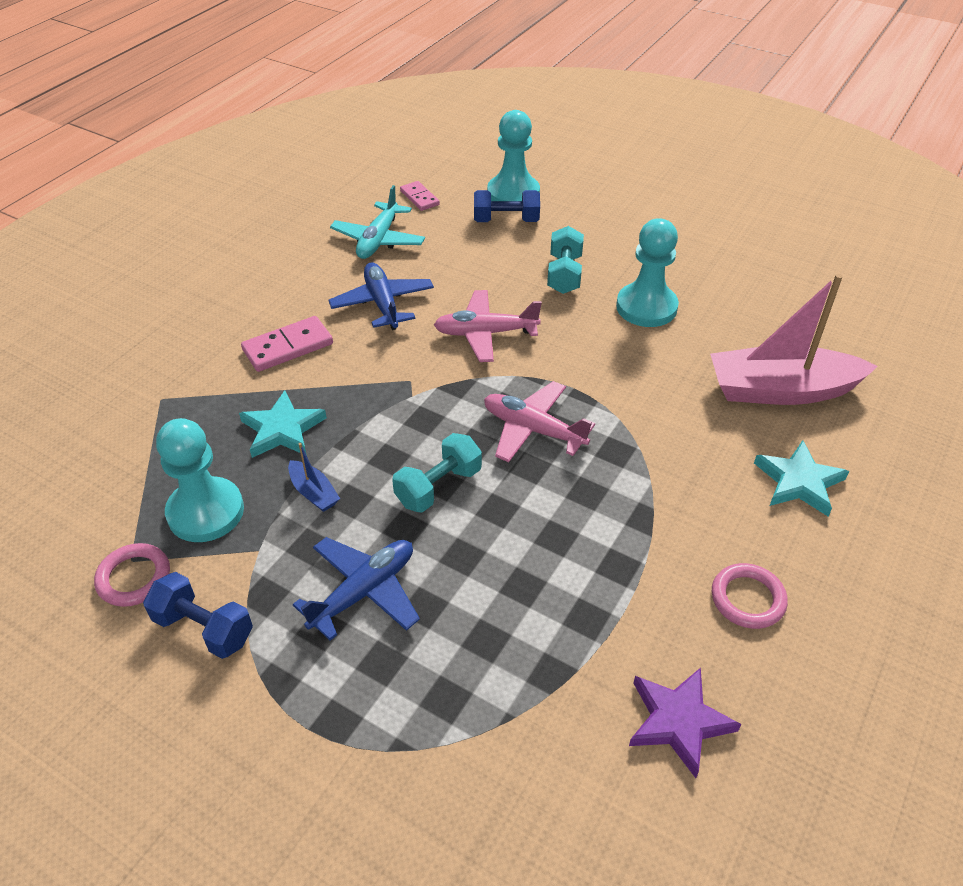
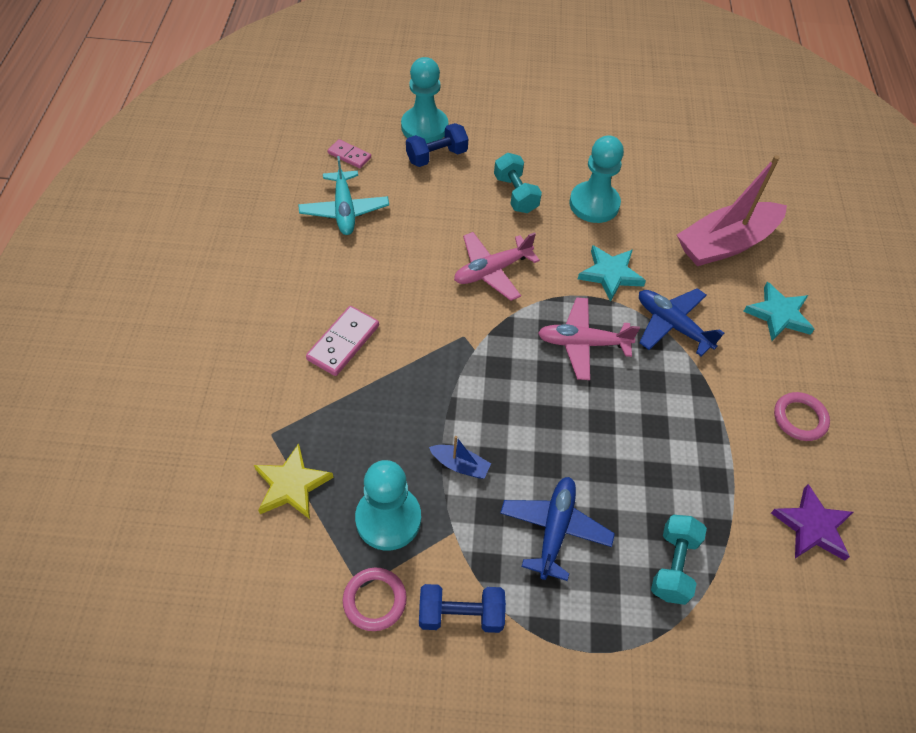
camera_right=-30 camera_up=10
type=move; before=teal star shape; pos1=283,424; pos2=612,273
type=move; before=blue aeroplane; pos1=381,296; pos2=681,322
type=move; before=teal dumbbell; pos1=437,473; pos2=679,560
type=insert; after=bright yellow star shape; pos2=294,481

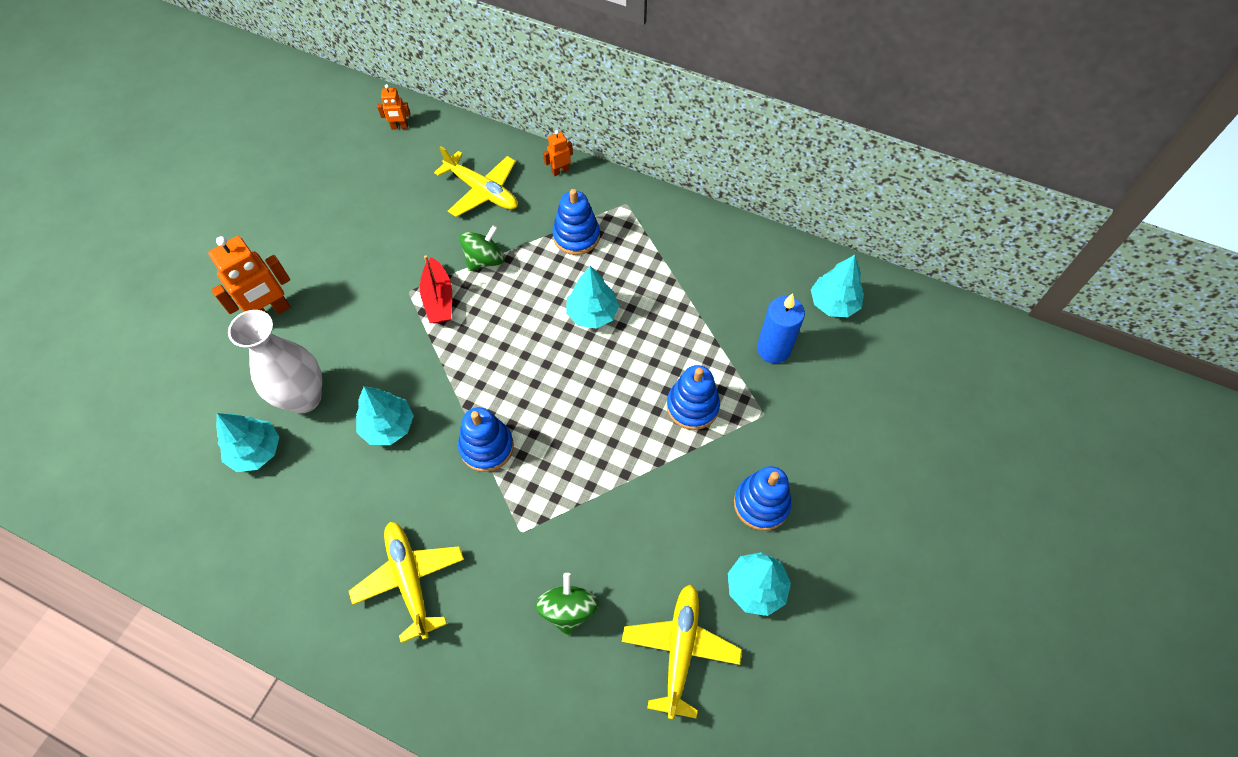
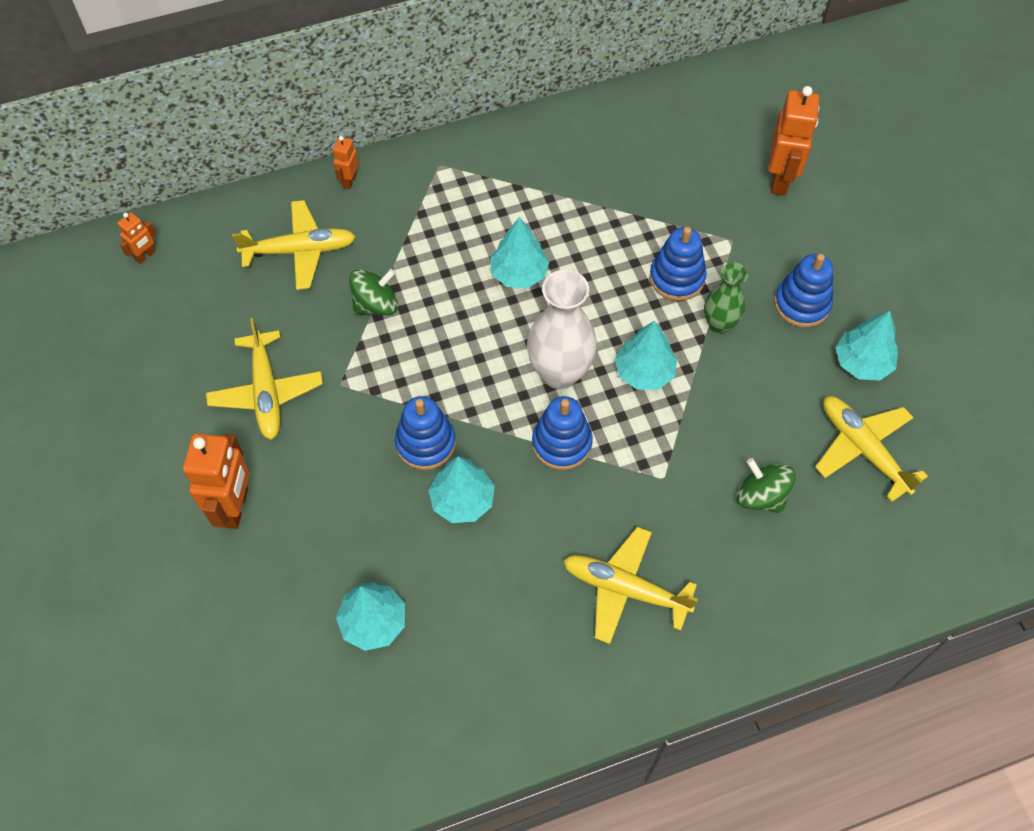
camera_right=-45 camera_up=0
type=move; before=white tall vase; pos1=275,361; pos2=562,329
type=delete; before=scarlet boat; pos1=436,289
type=rotate; before=emerald spinning top; pos1=482,248; pos2=373,292; turn=60
type=move; before=blue ring stacker; pos1=576,222; pos2=425,433
type=delete; before=blue candle; pos1=781,328
type=move; before=teal toy tree; pos1=837,286; pos2=646,355
type=insert; after=bright yellow aeroplane; pos2=264,379
type=insert; after=emerald tall vase; pos2=726,298
type=insert; after=orange-coloured toy robot; pos2=793,141

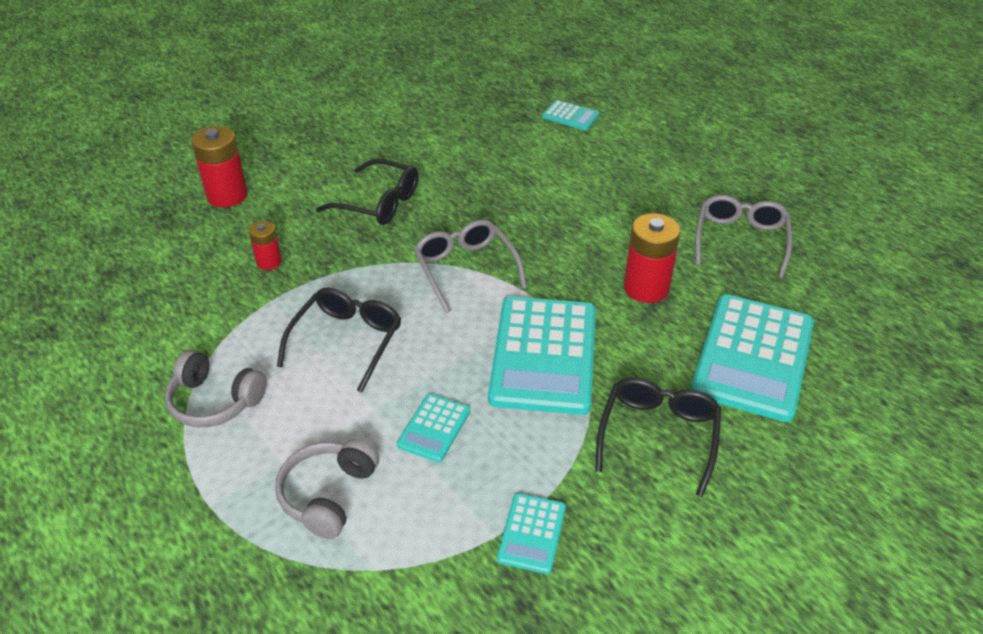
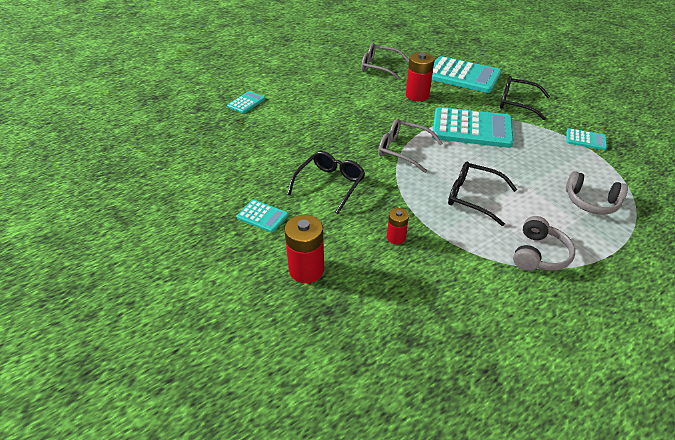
camera_right=-85 camera_up=0
type=move; before=teal adding machine; pos1=433,428; pos2=262,216
type=rotate; before=gray eyeglasses; pos1=470,266; pos2=410,146; turn=45

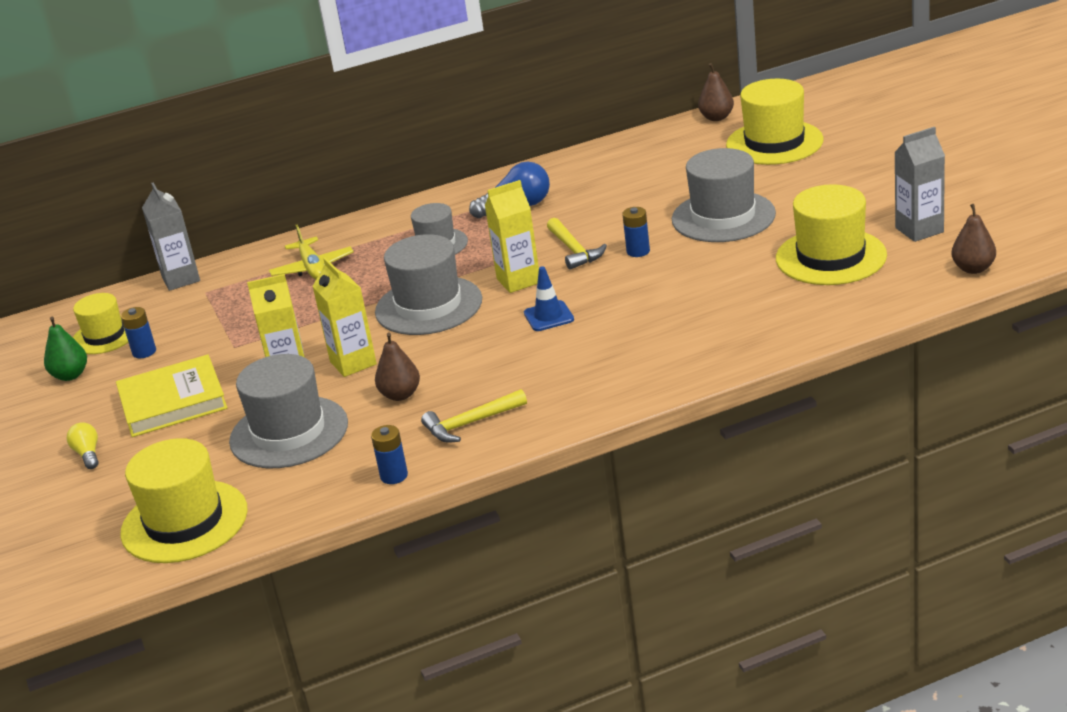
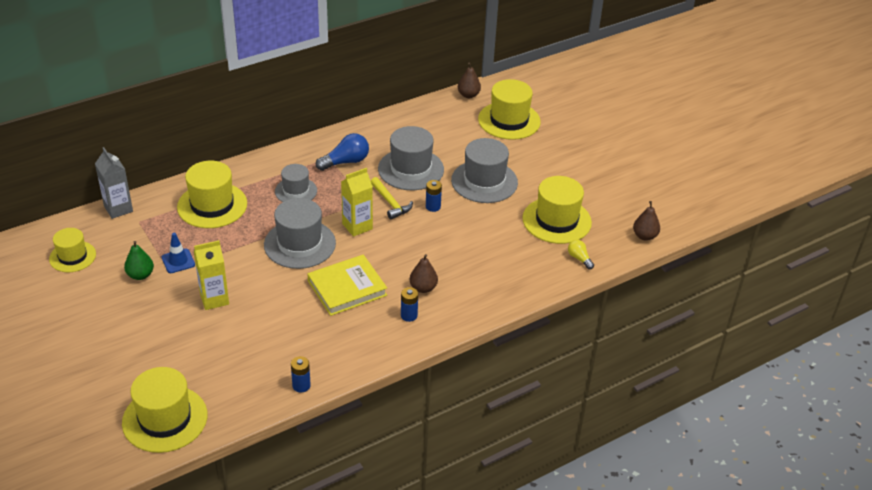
camera_right=-15 camera_up=10
type=move; before=emerald toy pear; pos1=65,349; pos2=139,260
type=move; before=bright yellow bulb; pos1=82,445; pos2=581,254
type=move; before=bright yellow book; pos1=172,395; pos2=347,285
type=move; before=blue battery; pos1=138,332; pos2=409,304
type=move; before=gray hat; pos1=288,411; pos2=411,158
type=replace; before=bright yellow aeroplane; after=bright yellow hat; pos1=311,252; pos2=212,194
type=delete; before=bright yellow carton; pos1=344,317
type=move; before=dark brown toy pear; pos1=397,367; pos2=424,273
type=delete; before=bright yellow hammer; pos1=474,415
type=move; before=blue traffic cone; pos1=549,298; pos2=178,253
type=delete; before=gray carton; pos1=919,184

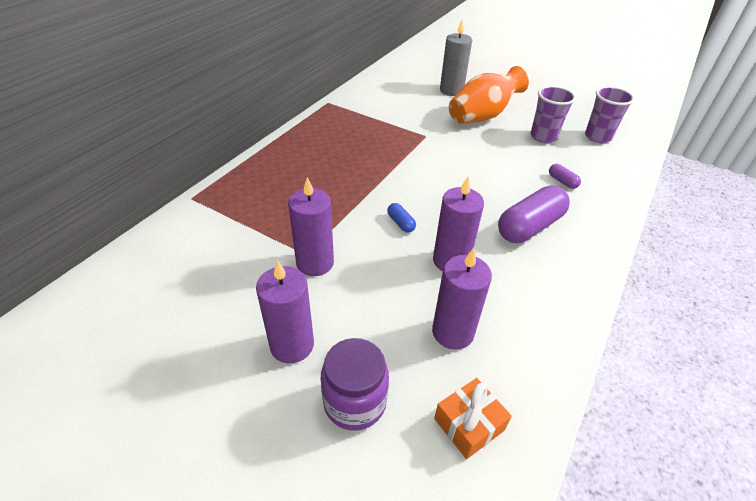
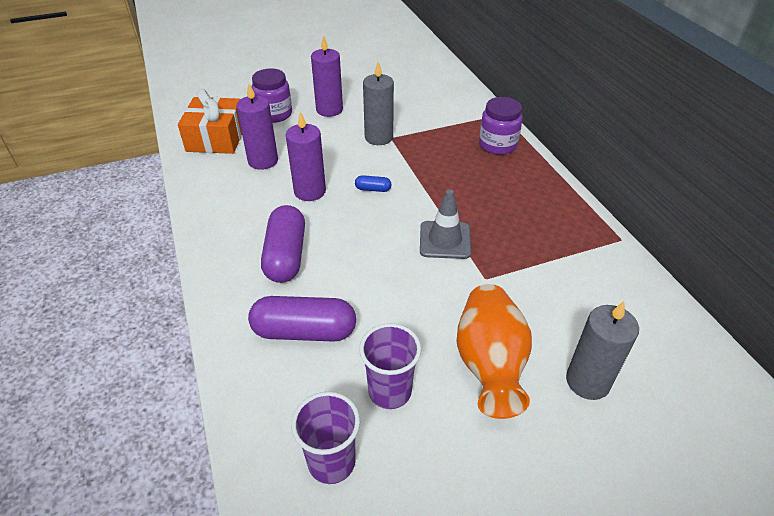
camera_right=130 camera_up=0
type=recolor; before=violet candle; after=gray candle; pos1=311,226; pos2=378,103
type=resize; before=orange-coloured gift; pos1=473,418; pos2=210,121; scale=1.67
type=resize; before=violet capsule; pos1=565,176; pos2=302,319; scale=2.25
type=insert; after=gray traffic cone; pos2=445,224
type=insert; after=violet jar; pos2=501,126

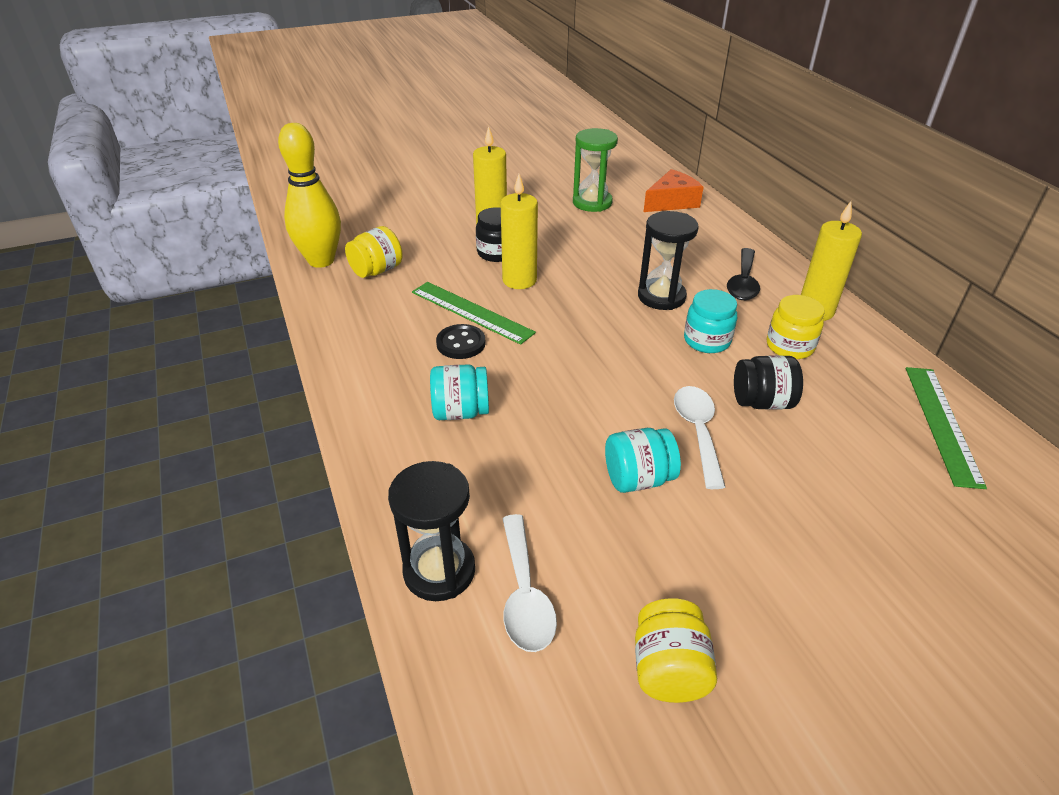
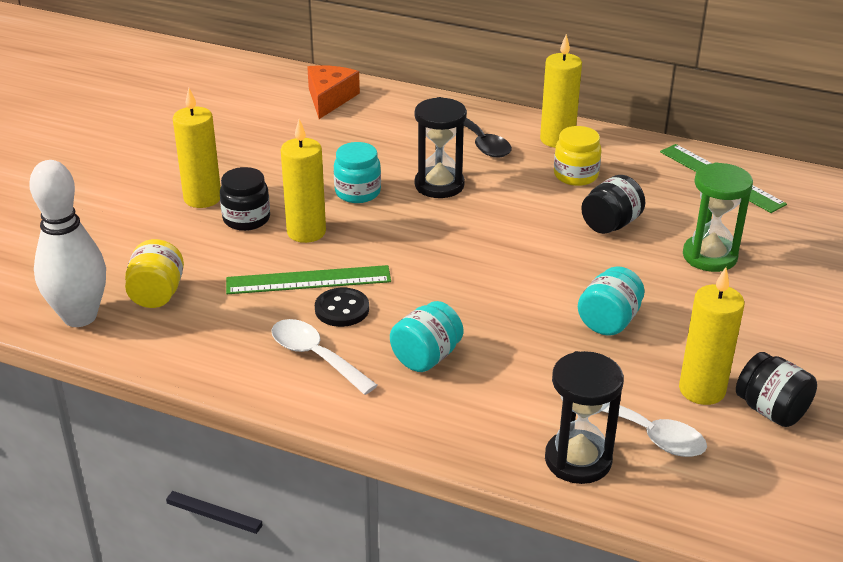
camera_right=-45 camera_up=-5
type=recolor; before=bright yellow skittle; after=white skittle; pos1=309,195; pos2=67,243
type=move; before=emerald sand timer; pos1=595,170; pos2=718,217
type=recolor; before=bright yellow jar; after=jet-black jar; pos1=676,650; pos2=776,389
type=move; before=white teaspoon; pos1=699,437; pos2=324,357
type=move; before=teal jar; pos1=710,321; pos2=357,172
type=insert; after=bright yellow candle; pos2=712,336

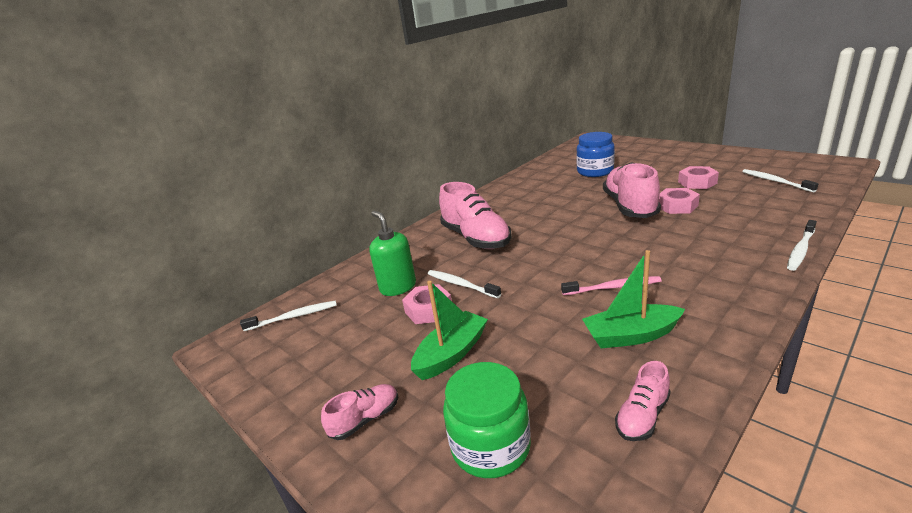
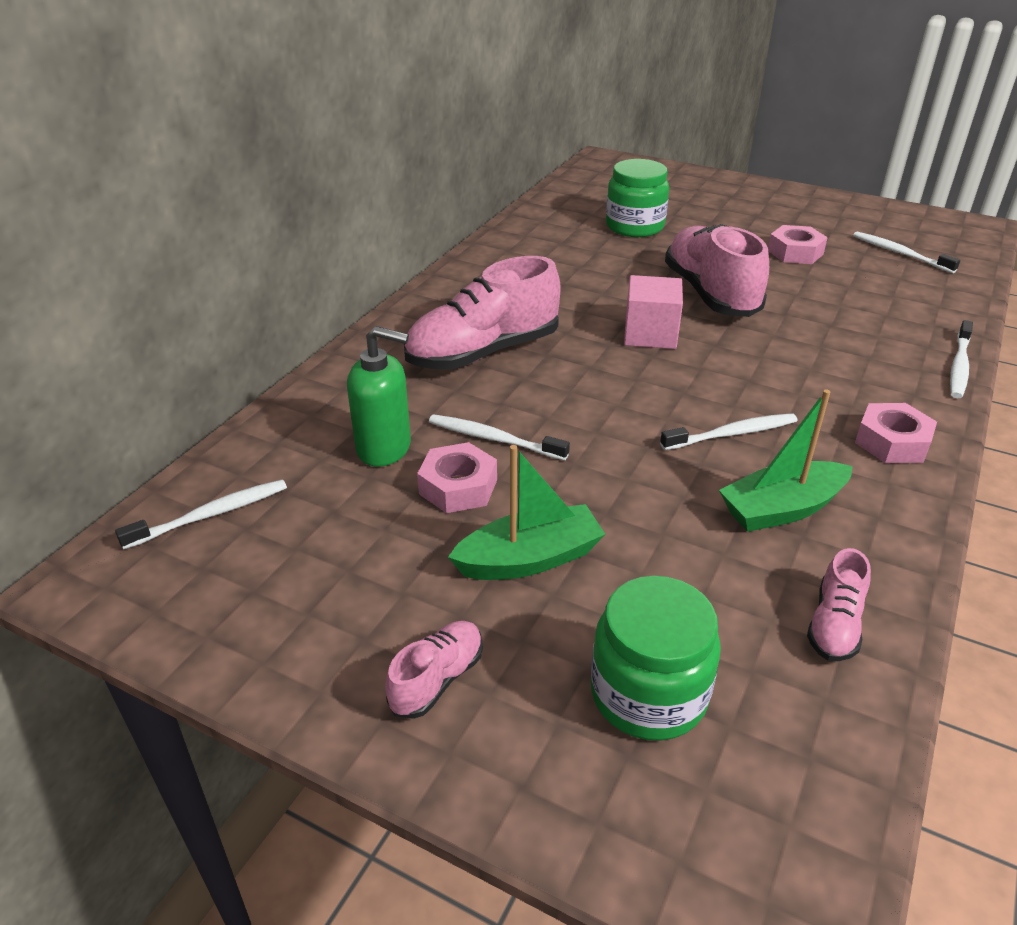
camera_right=-20 camera_up=10
type=rotate; before=emerald soap dispenser; pos1=392,253; pos2=379,396; turn=150
type=rotate; before=emerald boat; pos1=449,330; pos2=527,512; turn=45
type=rotate; before=pink shoe; pos1=475,215; pos2=482,313; turn=105
type=recolor; before=pink dental brush; after=white dental brush; pos1=611,285; pos2=728,431
type=recolor; before=blue jar; after=emerald jar; pos1=595,154; pos2=637,198
type=move; before=pink hex nut; pos1=679,201; pos2=896,433
type=insert; after=pink cube; pos2=653,312

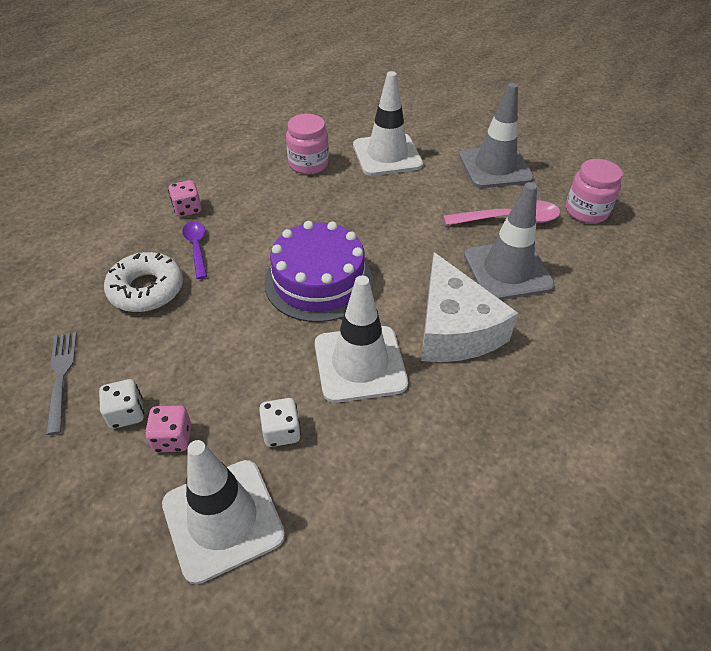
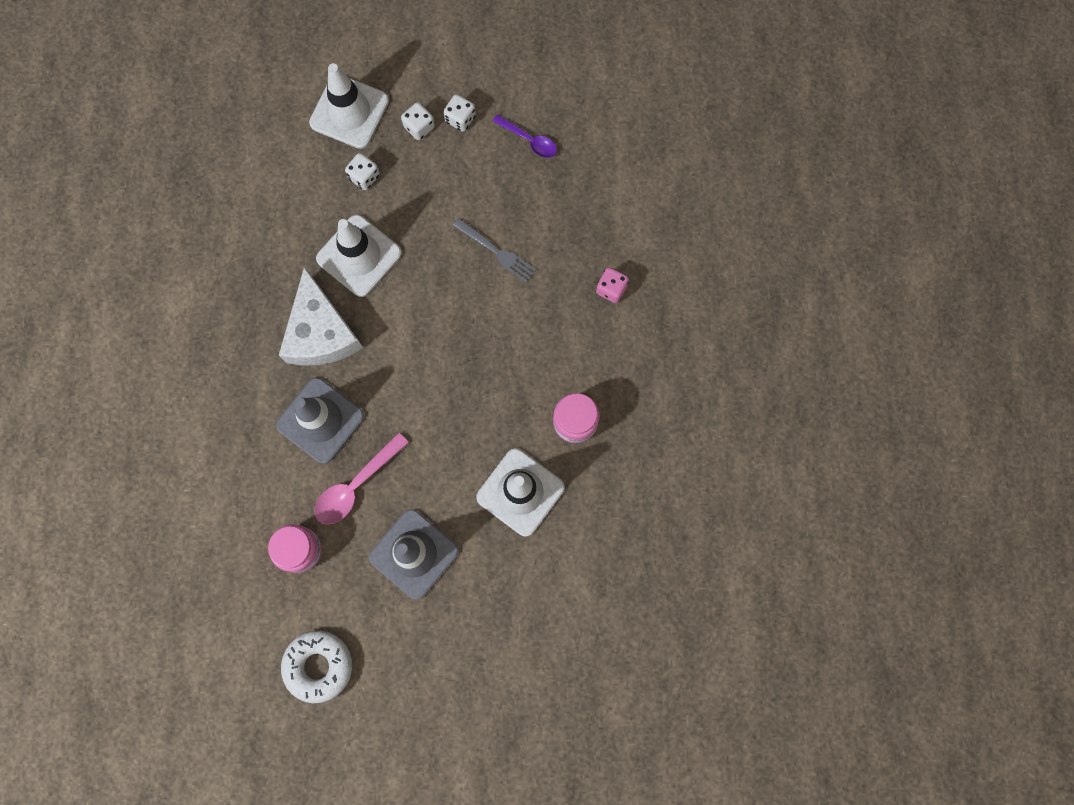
camera_right=140 camera_up=30
type=move; before=gray table fork; pos1=61,383; pos2=494,250
type=move; before=white donut; pos1=143,282; pos2=316,667
type=recolor; before=pink dice; after=white dice; pos1=168,428; pos2=418,121
type=move; before=violet teaspoon; pos1=194,250; pos2=524,136
type=delete; before=violet cake; pos1=318,271
type=rotate; before=white cheese wedge; pos1=469,307; pos2=321,316; turn=-135

